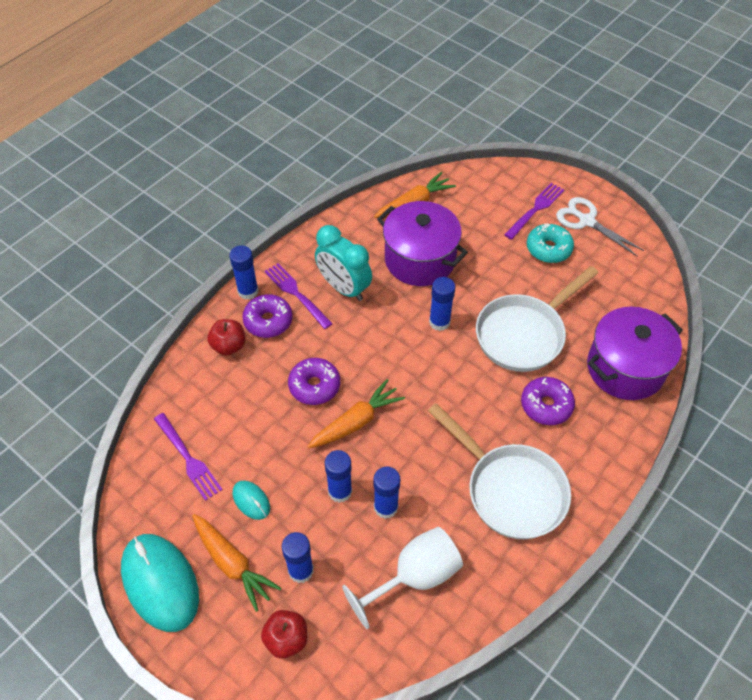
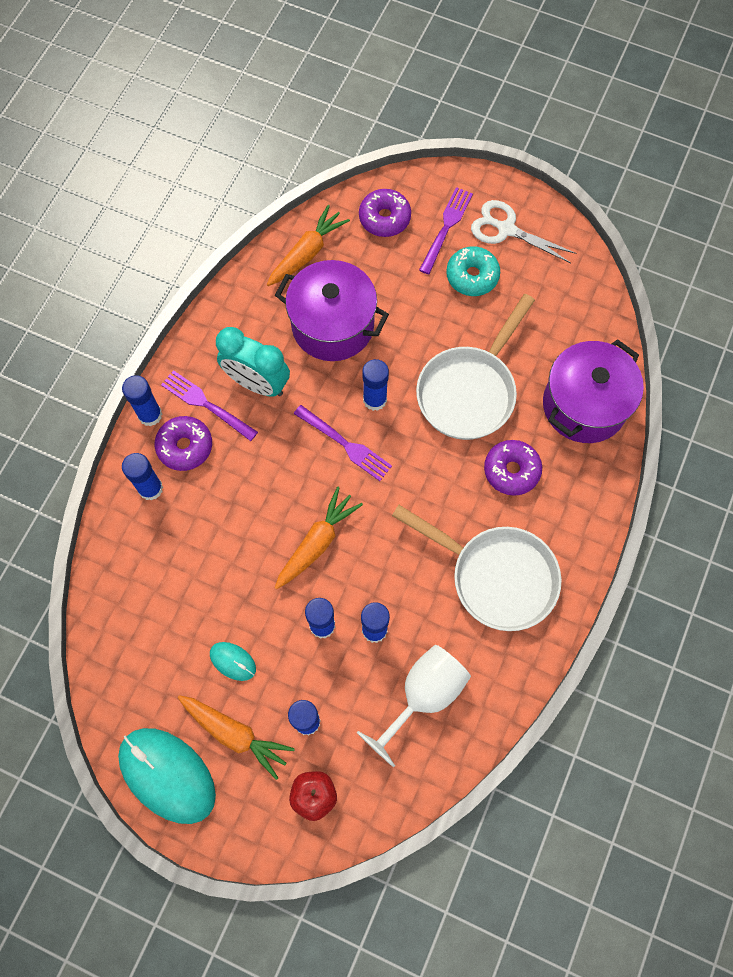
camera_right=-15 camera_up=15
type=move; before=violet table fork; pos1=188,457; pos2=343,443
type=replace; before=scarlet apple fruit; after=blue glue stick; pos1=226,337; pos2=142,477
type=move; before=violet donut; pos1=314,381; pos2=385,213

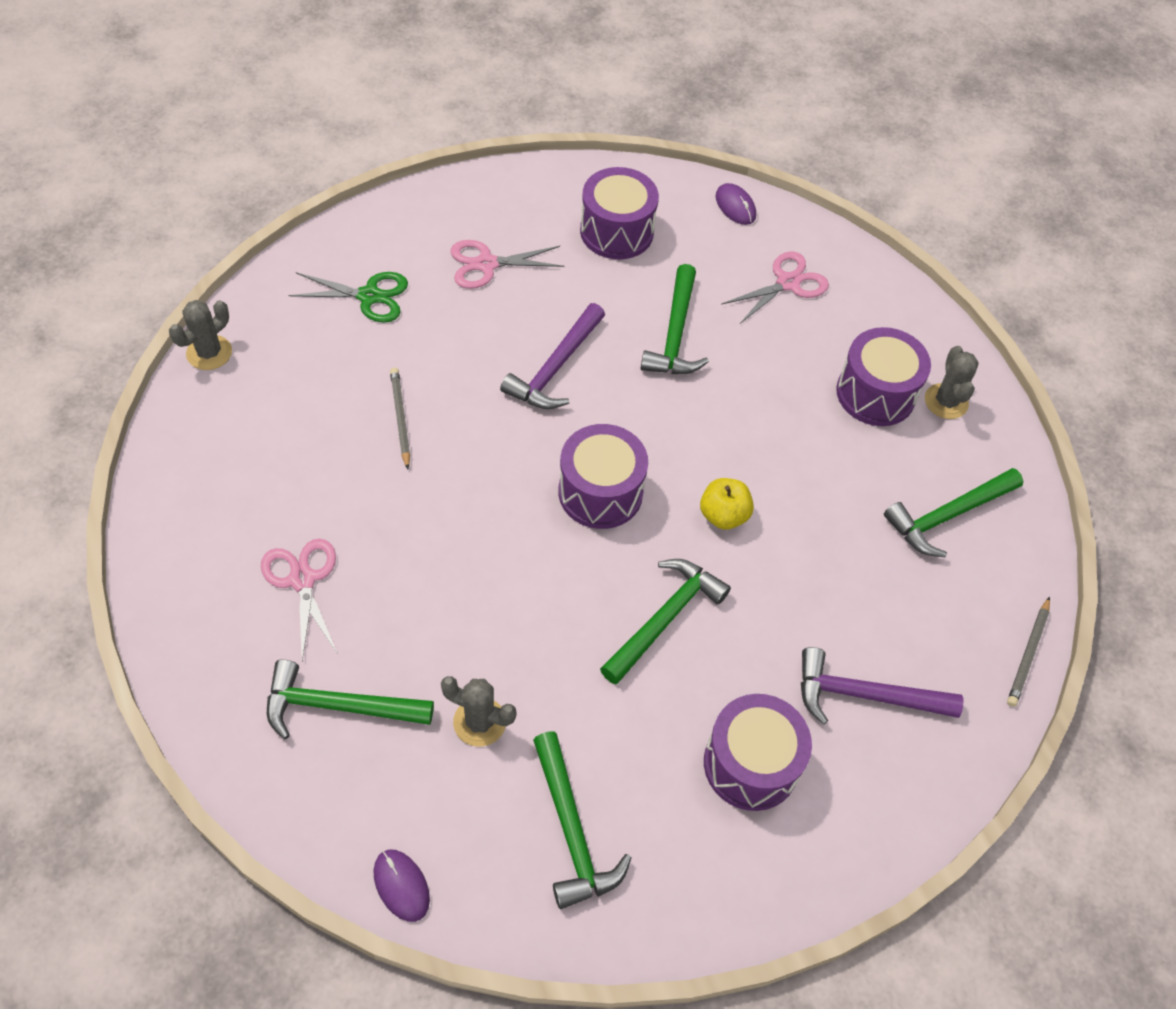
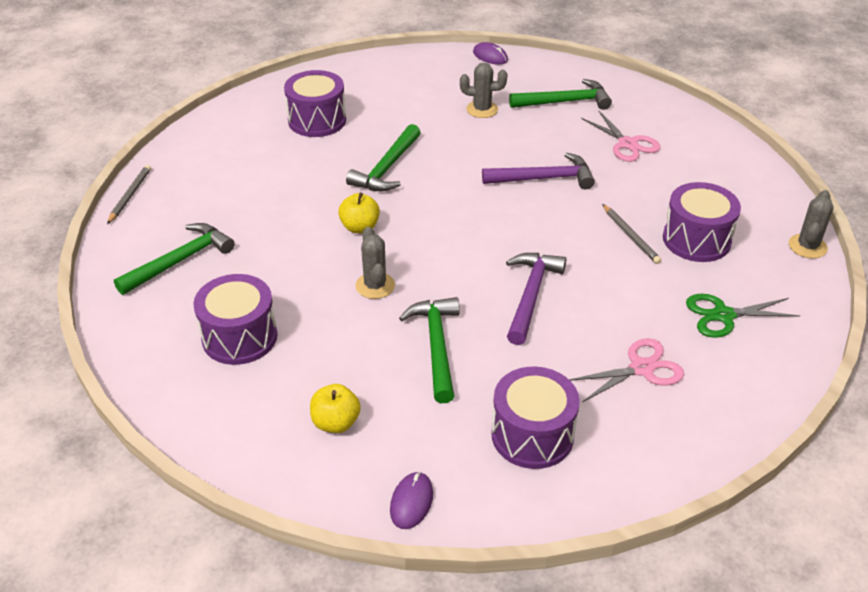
camera_right=170 camera_up=-15
type=delete; before=emerald hammer; pos1=582,820
type=move; before=violet drum; pos1=603,476; pos2=702,222
type=rotate; before=violet mouse; pos1=736,204; pos2=411,500; turn=60
type=replace; before=pink pair of scissors; after=bright yellow apple fruit; pos1=775,287; pos2=335,408
type=move; before=violet hammer; pos1=882,685; pos2=538,171
type=move; before=gray cactus; pos1=952,382; pos2=375,263

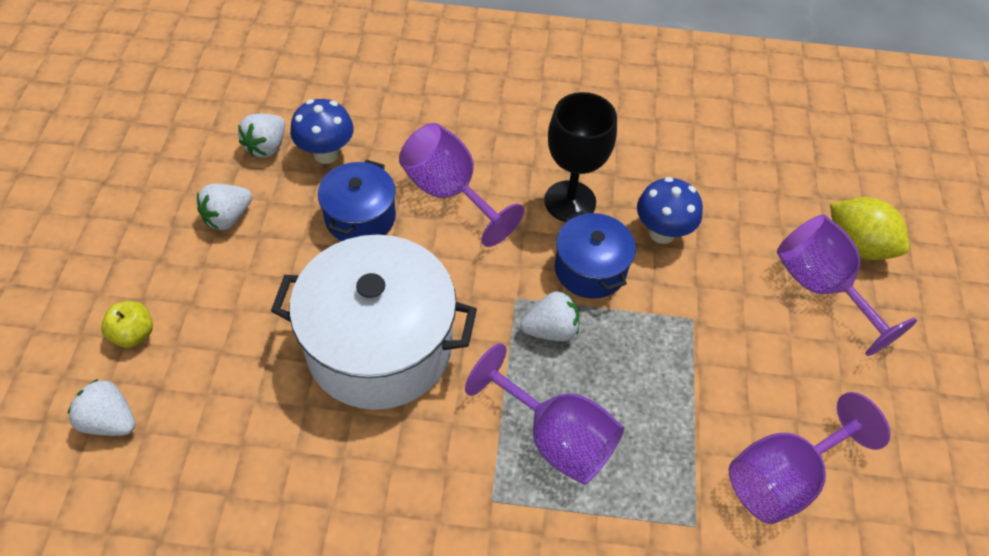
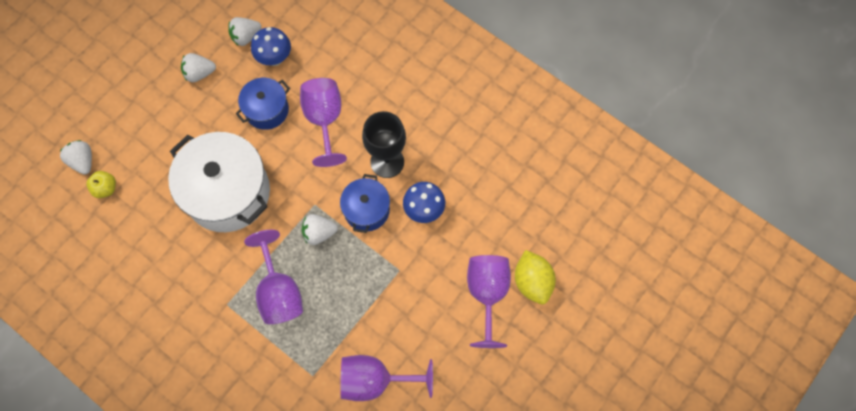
camera_right=35 camera_up=15
type=move; before=bright yellow apple fruit; pos1=127,324; pos2=101,184
type=rotate; before=white strawberry; pos1=549,316; pos2=319,229; turn=150

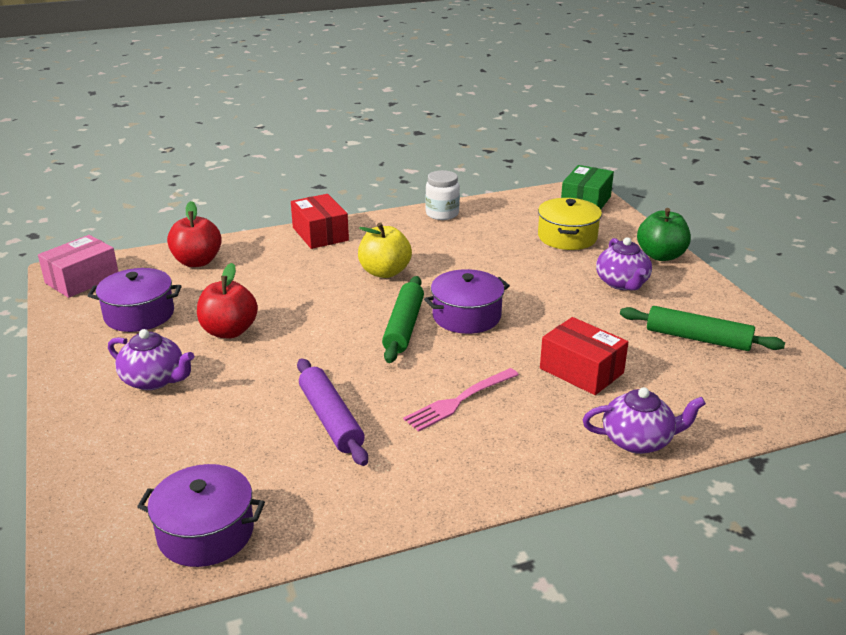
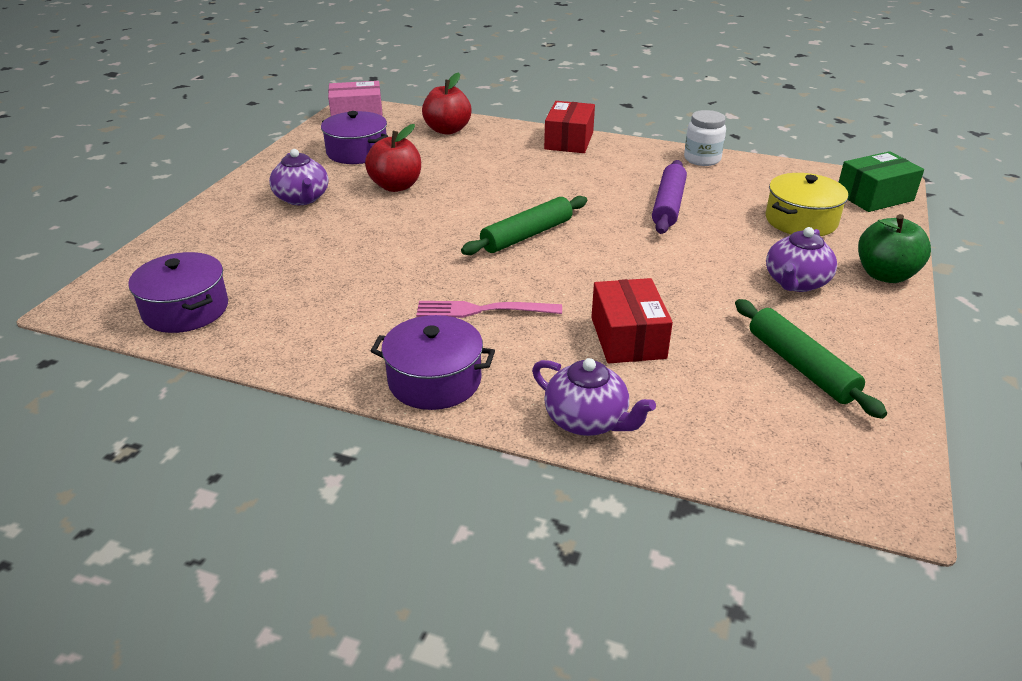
camera_right=40 camera_up=5
type=move; before=violet rolling pin; pos1=332,412; pos2=669,197
type=delete; before=bright yellow apple fruit; pos1=385,250
type=move; before=violet stockpot; pos1=467,301; pos2=433,362

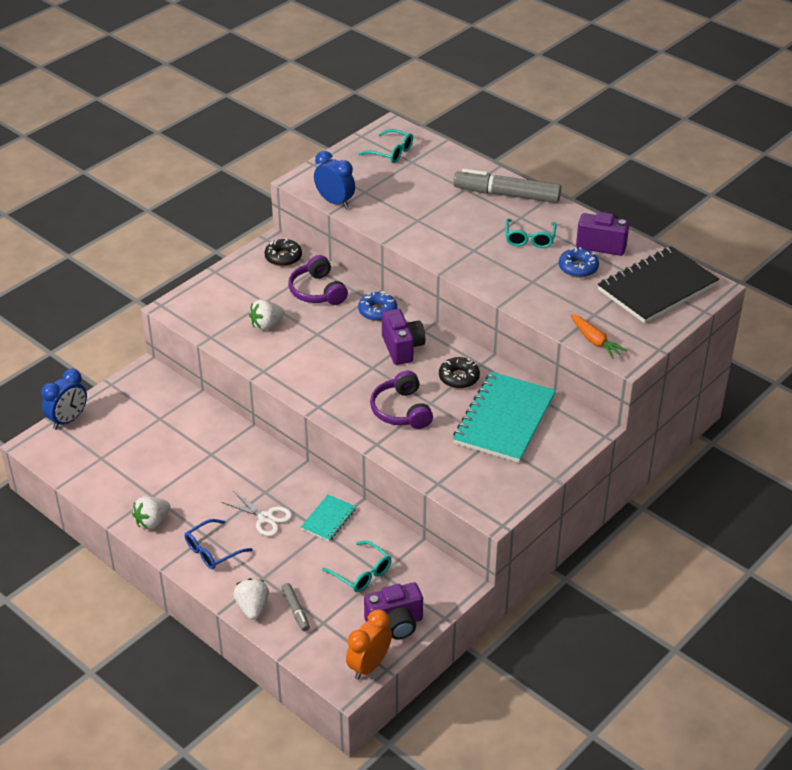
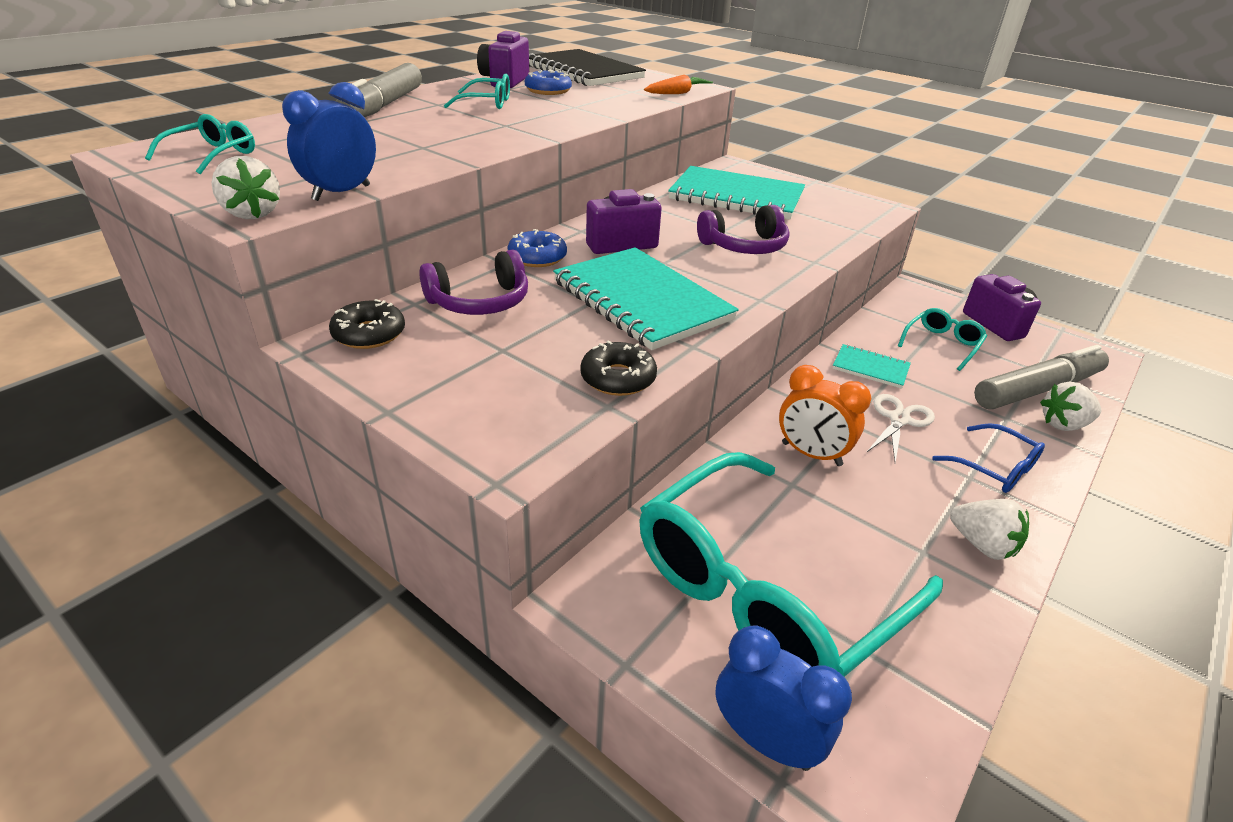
camera_right=-95 camera_up=-5
type=move; before=white strawberry; pos1=267,314; pos2=245,187
type=resize; before=gray marker; pos1=295,607; pos2=1041,377; scale=2.16
type=move; before=orange-coloured alarm clock; pos1=369,644; pos2=825,415
type=move; before=jet-black donut; pos1=459,373; pos2=618,368
type=insert; after=teal exercise book; pos2=646,298
type=insert; after=teal eyeglasses; pos2=791,564

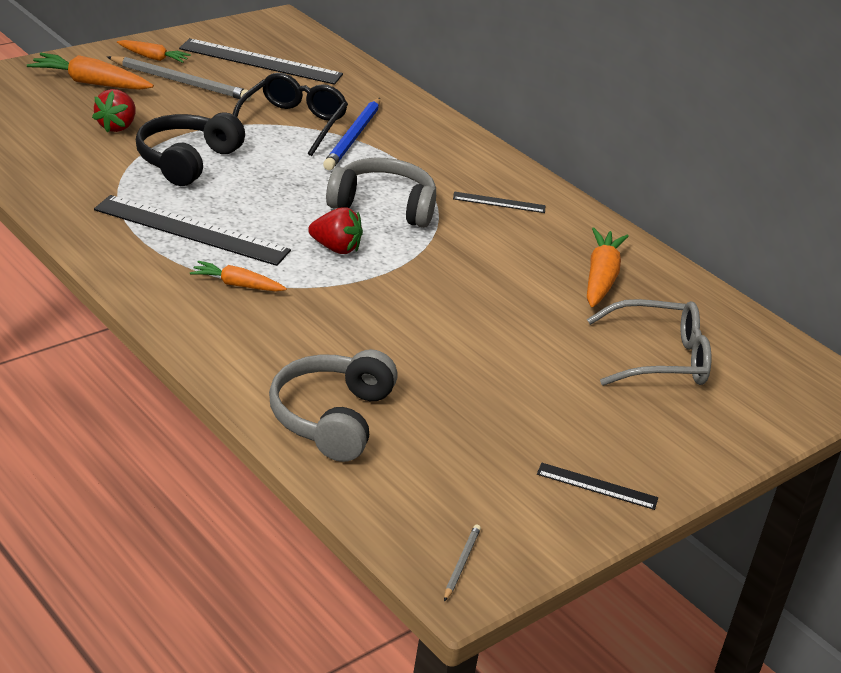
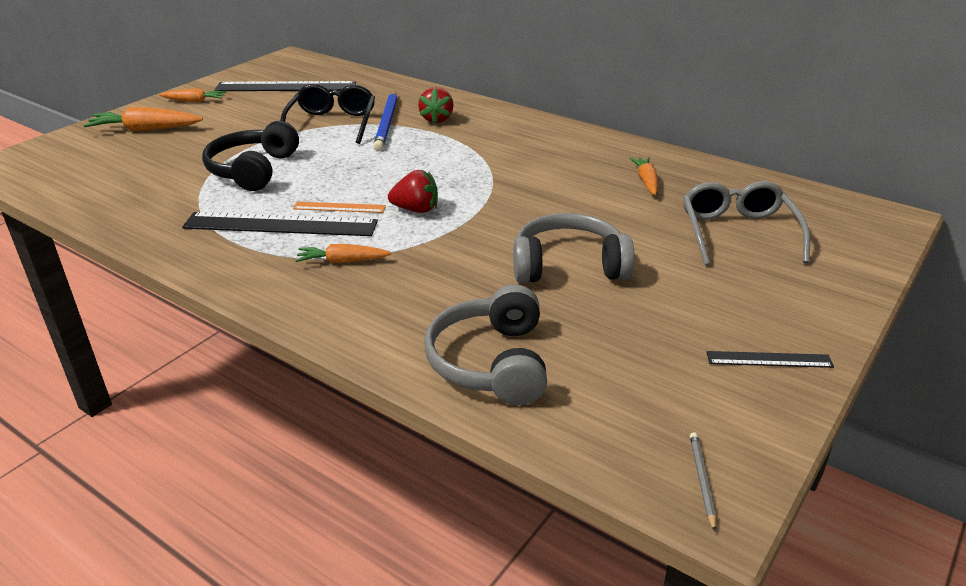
camera_right=-10 camera_up=0
type=move; before=scarlet strawberry; pos1=114,111; pos2=436,105
type=delete; before=gray lead pencil; pos1=179,78
type=move; before=gray over-ear headphones; pos1=381,193; pos2=574,248
type=delete; before=jet-black measuring stick; pos1=499,202
type=resize; before=orange-coloured toy carrot; pos1=608,267; pos2=643,176; scale=0.62
type=rotate; before=gray eyeglasses; pos1=649,342; pos2=746,223; turn=-75
type=insert; after=orange-coloured measuring stick; pos2=339,207

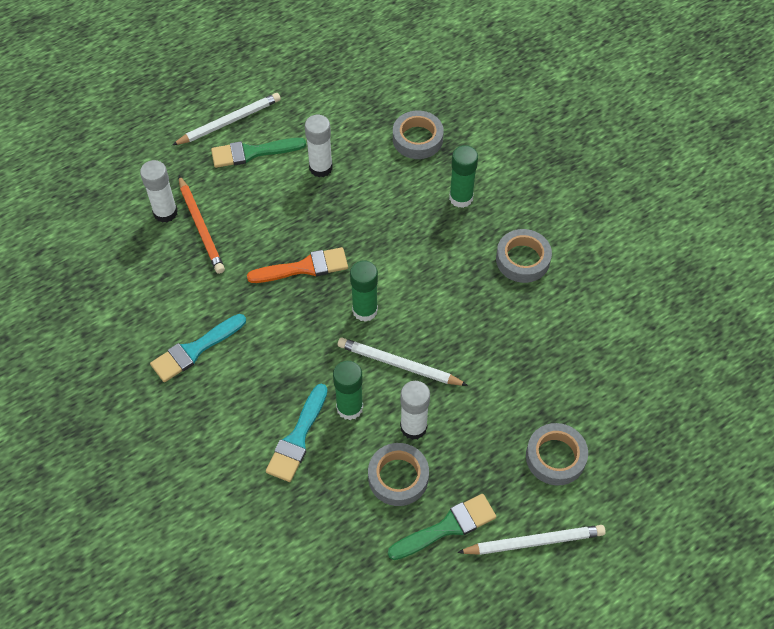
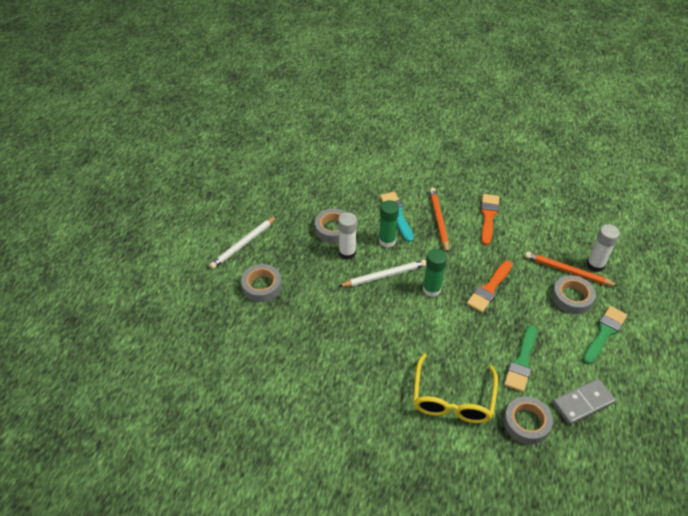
camera_right=140 camera_up=-10
type=recolor; before=teal paint brush; after=orange-coloured paint brush; pos1=198,348; pos2=490,219
type=delete; before=white lead pencil; pos1=226,119
type=delete; before=white glue stick; pos1=319,146
type=move; before=emerald paint brush; pos1=442,527; pos2=520,358
type=replace; before=emerald glue stick; after=bright yellow eyeglasses; pos1=463,176; pos2=455,388
type=move; before=gray roll of tape; pos1=524,256; pos2=574,294
type=insert; after=orange-coloured lead pencil; pos2=439,220
type=insert; after=gray domino tile; pos2=584,402

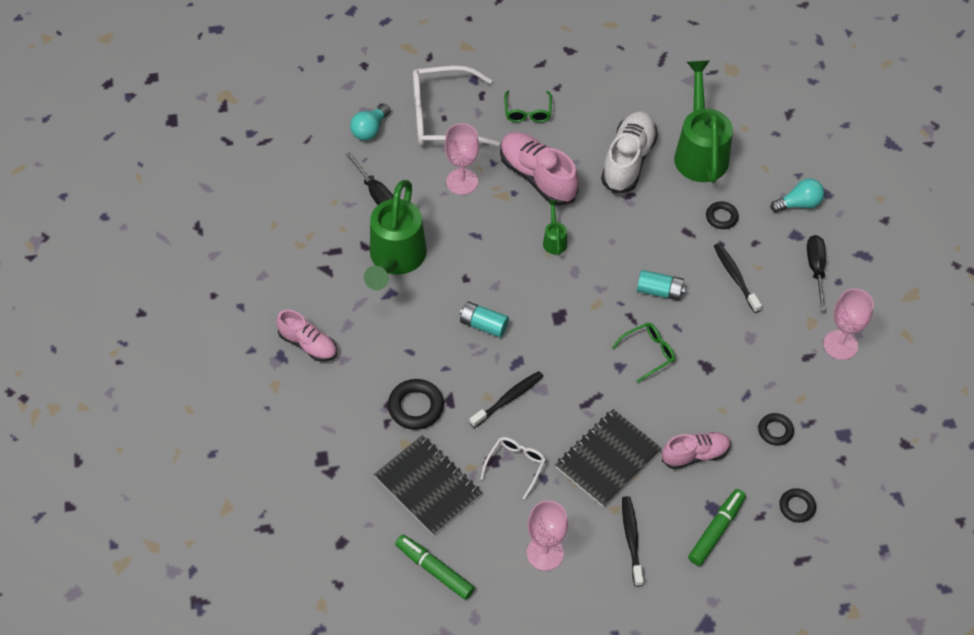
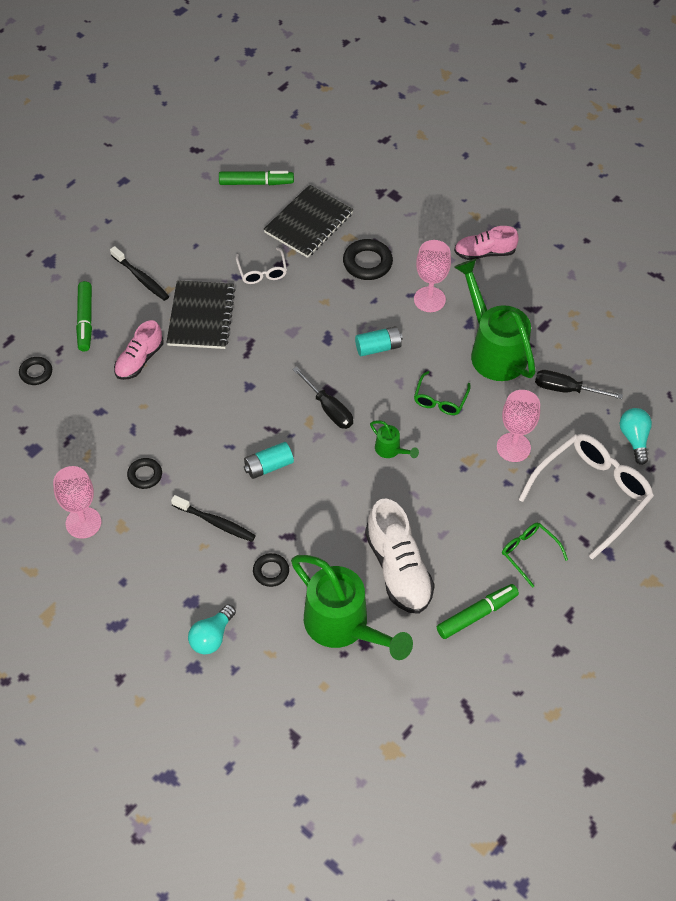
camera_right=140 camera_up=0
type=rotate; before=jet-black exercise book; pos1=428,485; pos2=308,221; turn=-60
type=delete; before=jet-black dental brush; pos1=506,399
type=delete; before=pink shoe; pos1=539,169
type=move; before=pink chalice; pos1=547,535; pos2=432,276
type=move; before=emerald eyeglasses; pos1=643,353; pos2=442,393
type=move; before=jet-black ring; pos1=776,429; pos2=144,473
type=move; before=jet-black hand screwdriver; pos1=816,273; pos2=322,398
type=insert; after=emerald marker; pos2=478,611

